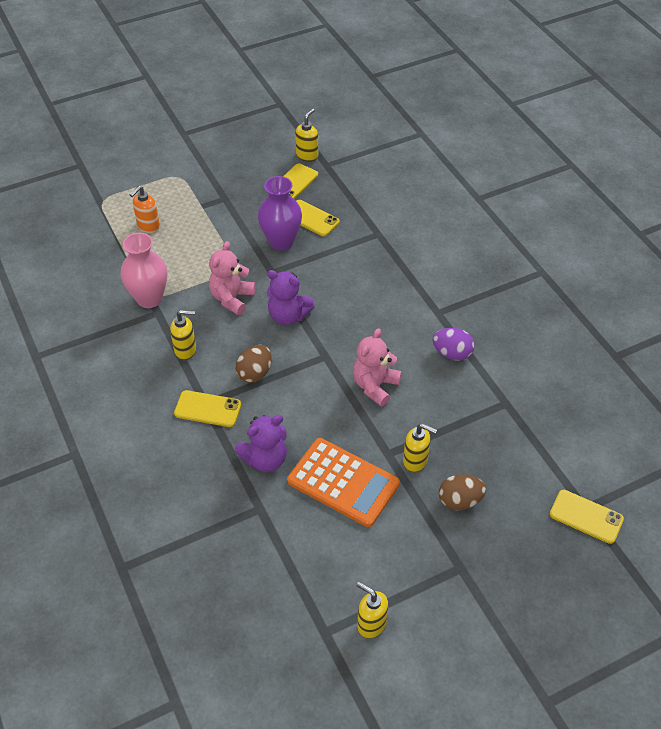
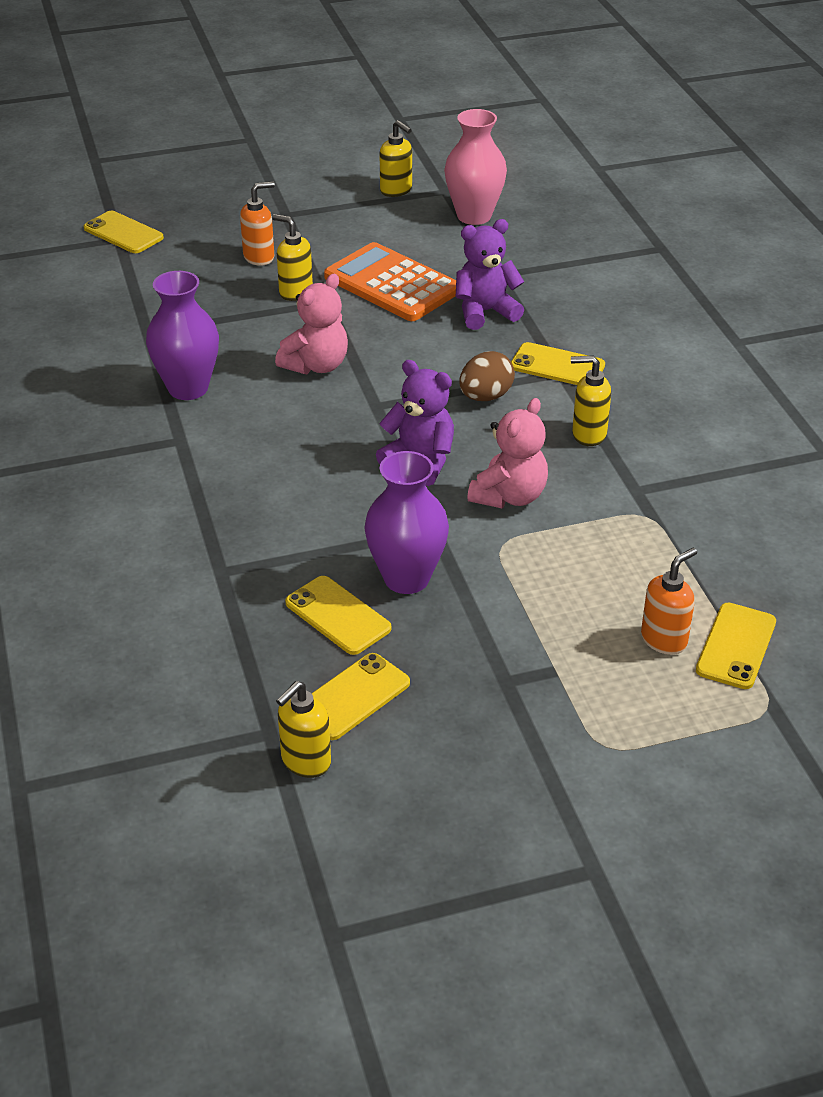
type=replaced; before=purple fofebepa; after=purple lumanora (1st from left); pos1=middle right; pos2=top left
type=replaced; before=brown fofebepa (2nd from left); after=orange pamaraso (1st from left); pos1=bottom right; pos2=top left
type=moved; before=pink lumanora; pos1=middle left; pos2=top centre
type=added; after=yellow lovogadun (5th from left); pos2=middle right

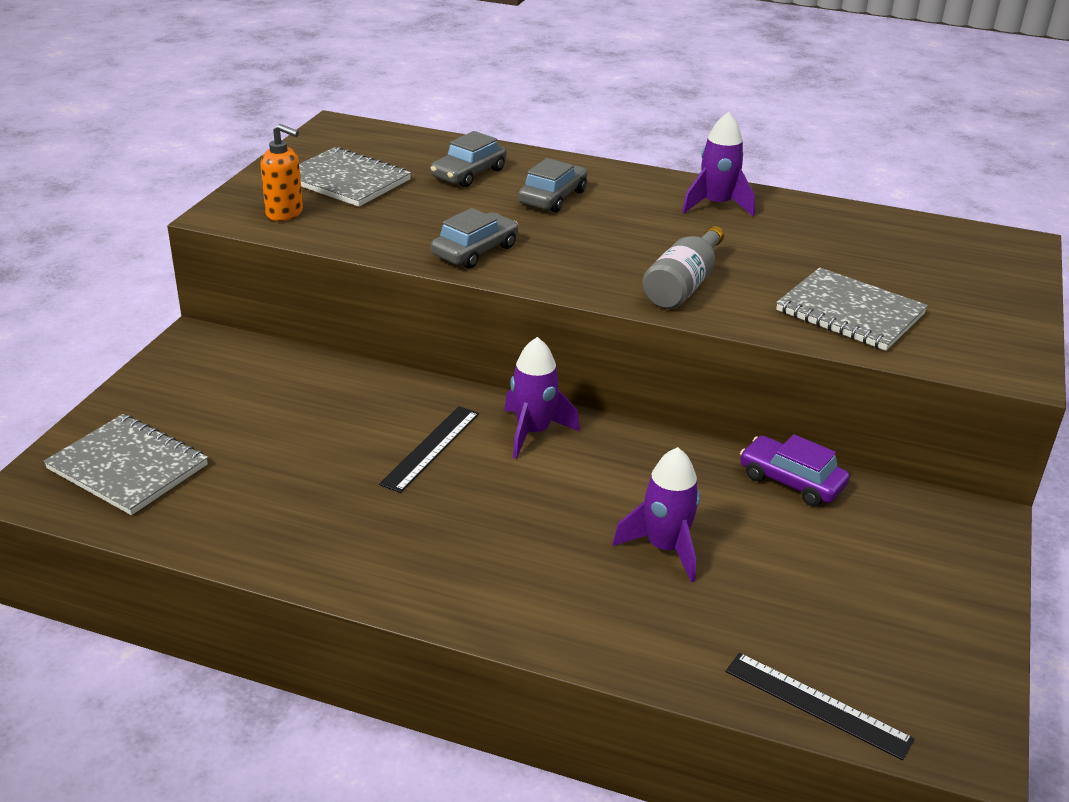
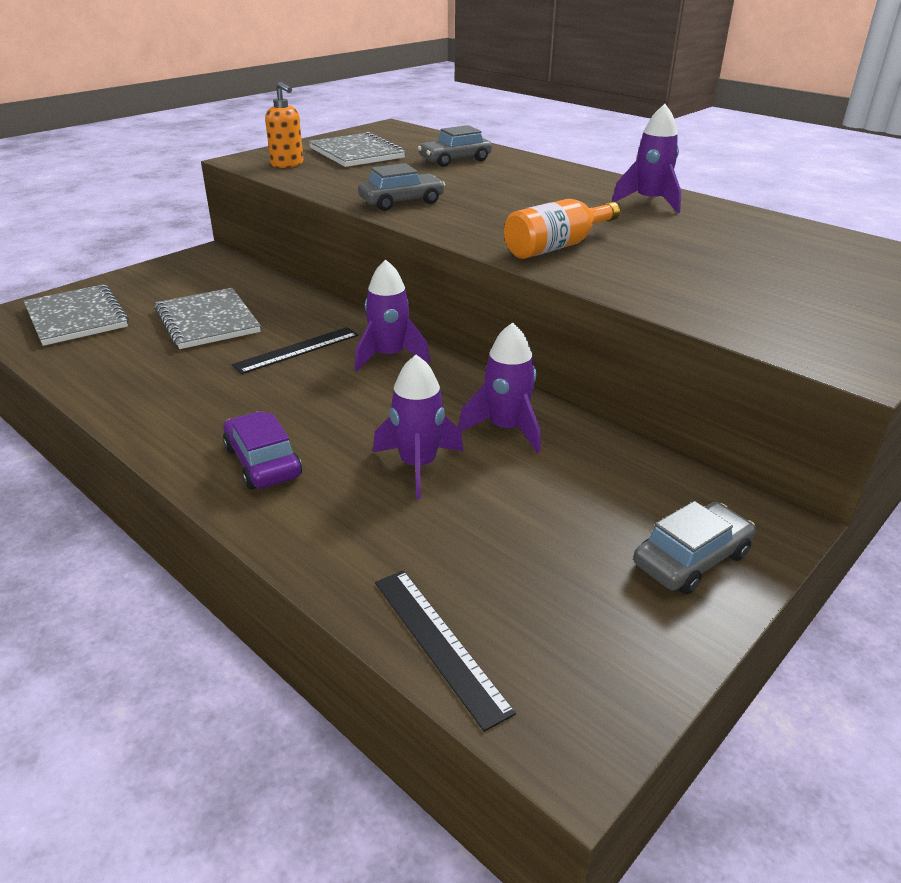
type=moved; before=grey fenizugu (3rd from left in the first image); after=grey fenizugu (2nd from left); pos1=middle right; pos2=middle left
type=moved; before=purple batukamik; pos1=middle right; pos2=middle left
type=added; after=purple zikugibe (3rd from left); pos2=centre
type=recoloured; before=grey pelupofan; after=orange pelupofan; pos1=top centre; pos2=top centre
type=moved; before=grey batukamik (3rd from left); pos1=top centre; pos2=middle right

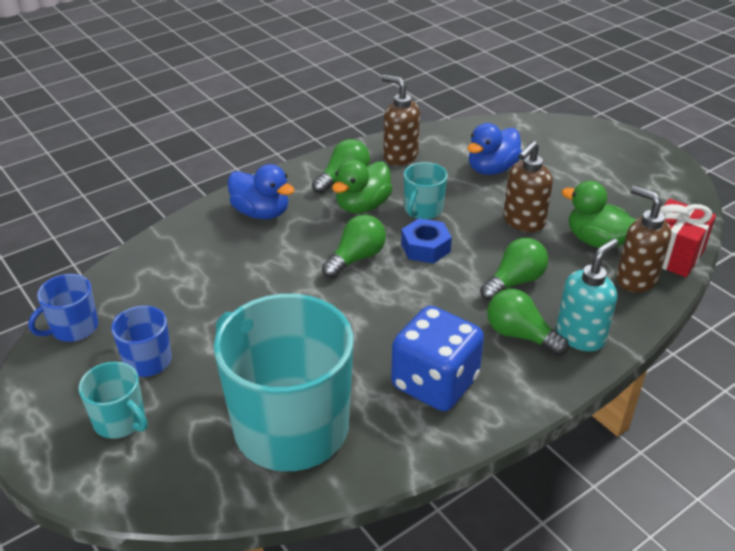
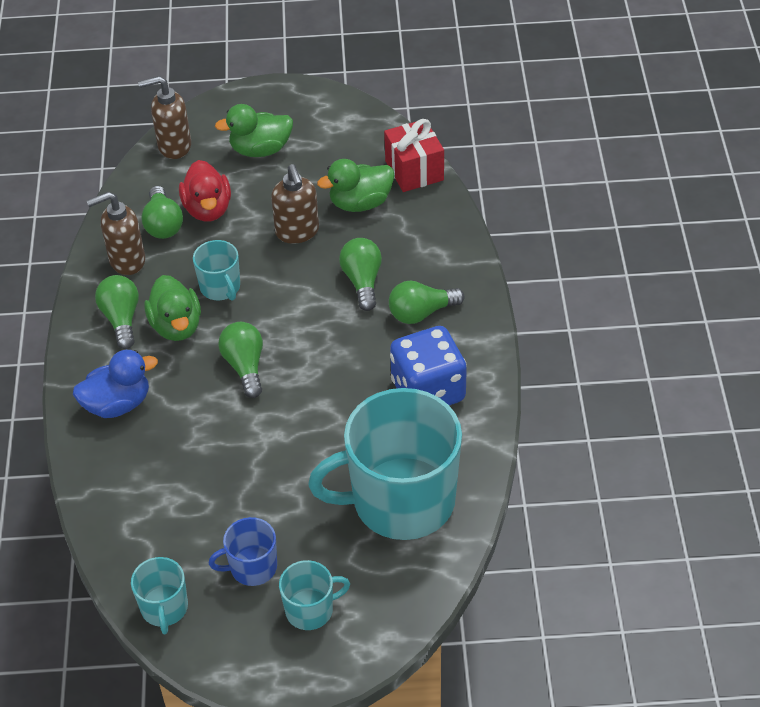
type=recoloured; before=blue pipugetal (1st from left); after=turquoise pipugetal (1st from left); pos1=middle left; pos2=bottom left
type=moved; before=brown pamaraso (3rd from left in the first image); after=brown pamaraso (2nd from left); pos1=middle right; pos2=top left
type=added; after=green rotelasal (2nd from left); pos2=top left
type=recoloured; before=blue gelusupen (2nd from left); after=red gelusupen; pos1=top right; pos2=top left
type=added; after=green gelusupen (2nd from left); pos2=top centre
type=removed; before=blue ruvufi; pos1=centre
type=removed; before=turquoise pamaraso; pos1=middle right

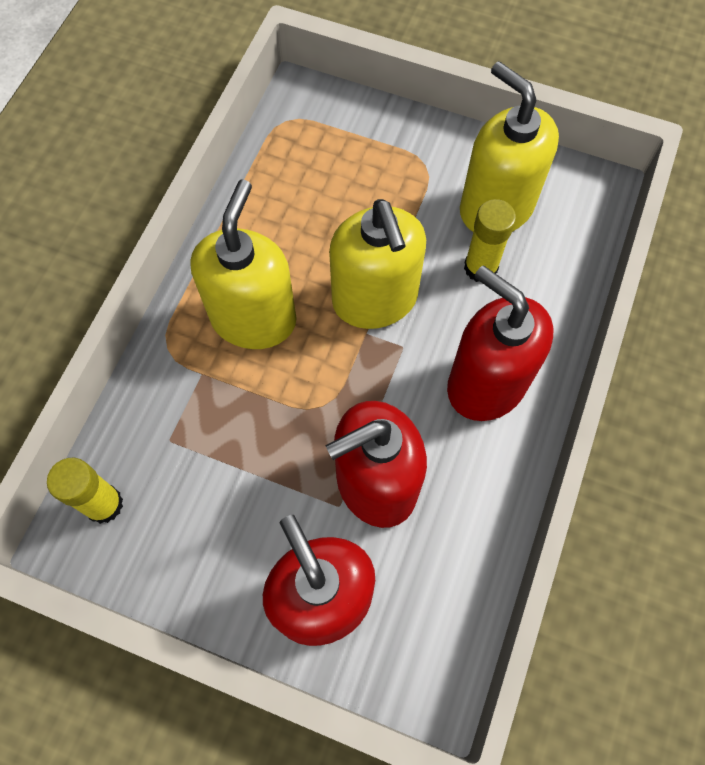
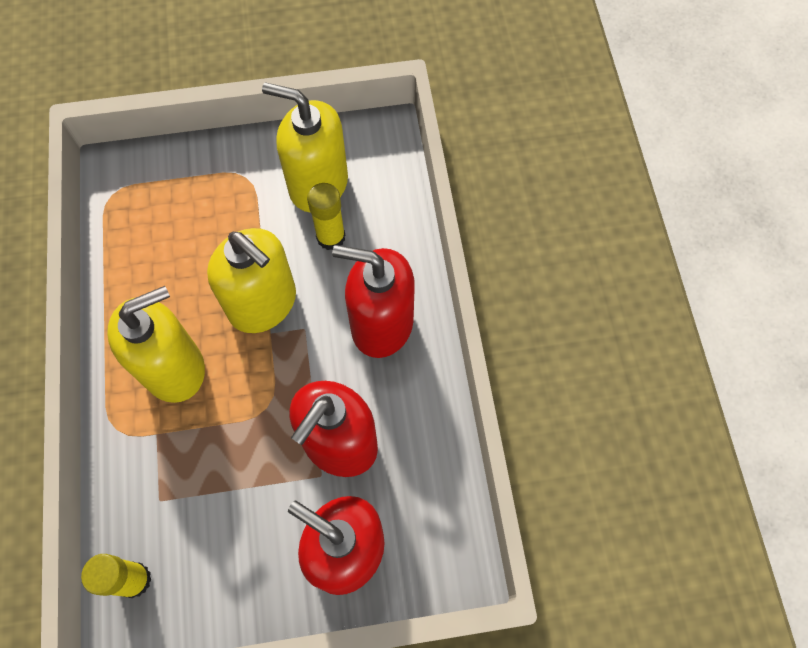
type=turned; before=yellow pamaraso (1st from left); pos1=centre; pos2=middle left; turn=75

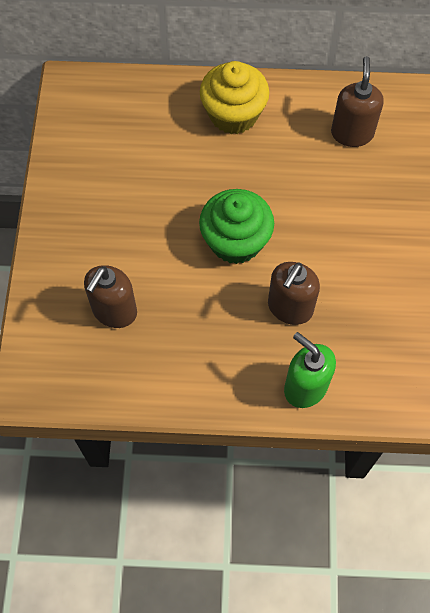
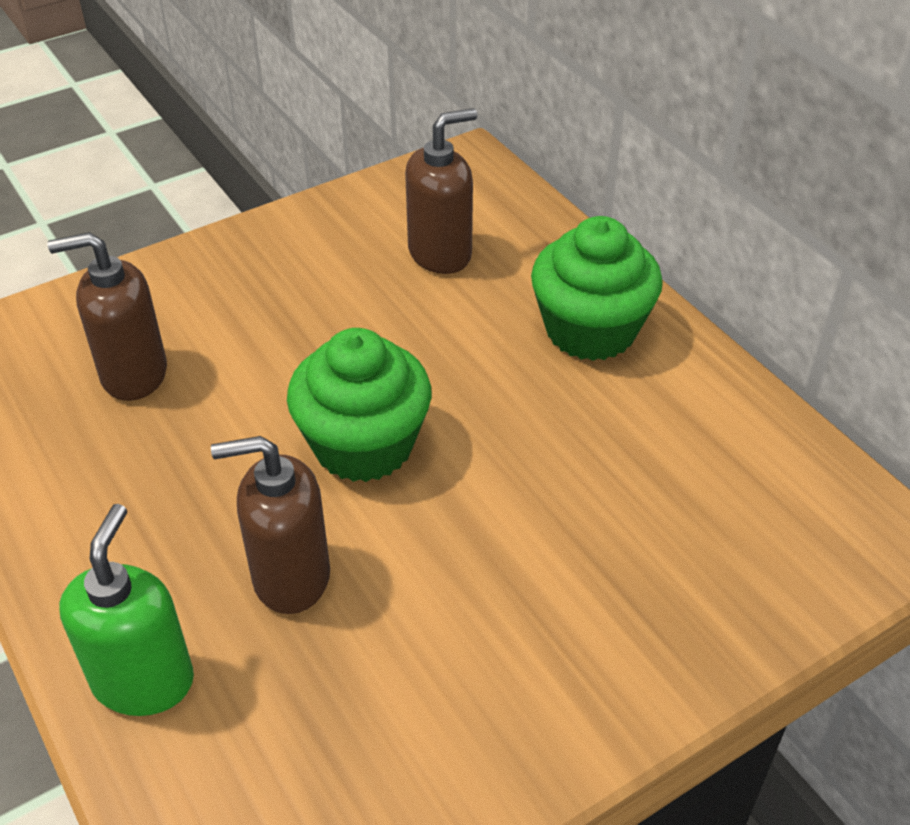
type=moved; before=brown pamaraso (3rd from left); pos1=top right; pos2=top centre
type=recoloured; before=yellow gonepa; after=green gonepa (2nd from left); pos1=top centre; pos2=centre

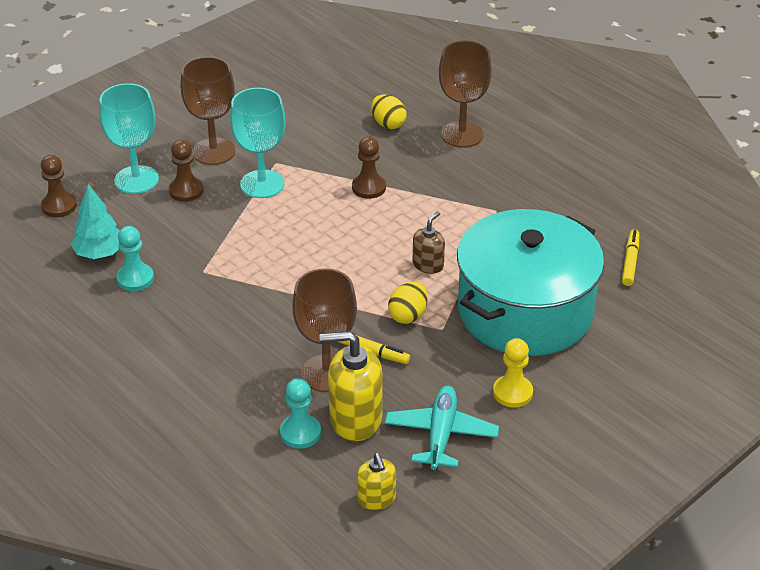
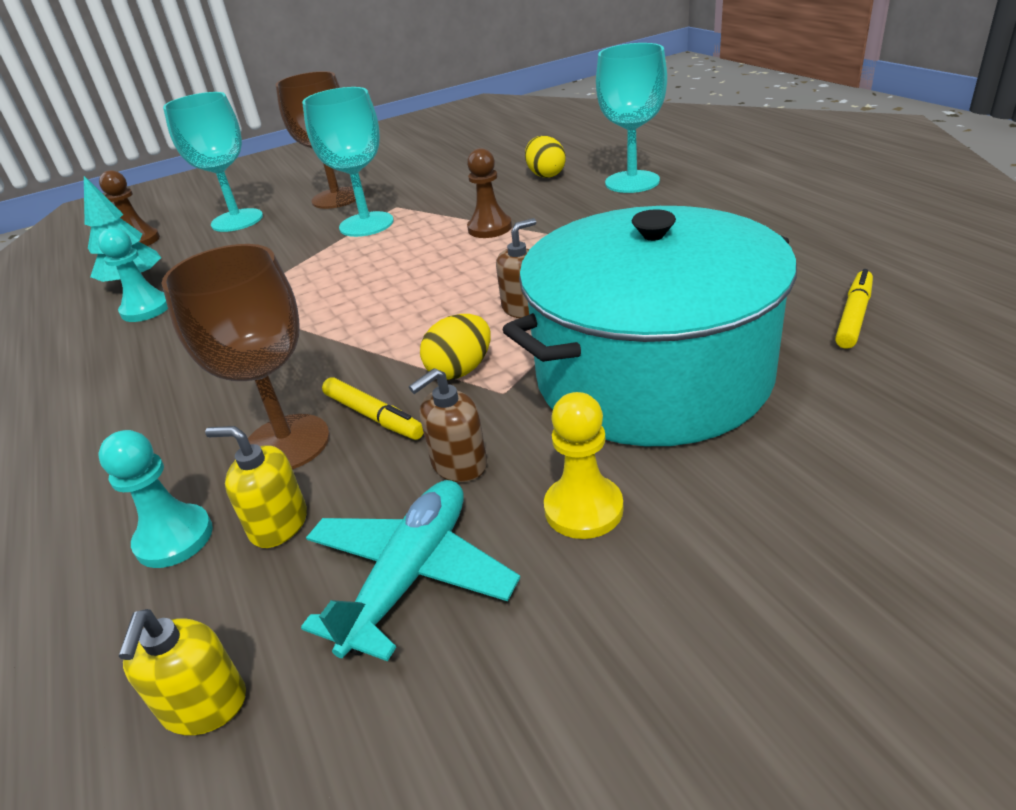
type=resized; before=yellow pamaraso (1st from left in the first image); pos1=bottom centre; pos2=middle left; scale=0.56
type=added; after=brown pamaraso (1st from left); pos2=centre
type=recoloured; before=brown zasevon (3rd from left); after=turquoise zasevon (3rd from left); pos1=top centre; pos2=top centre
type=removed; before=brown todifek (2nd from left); pos1=top left

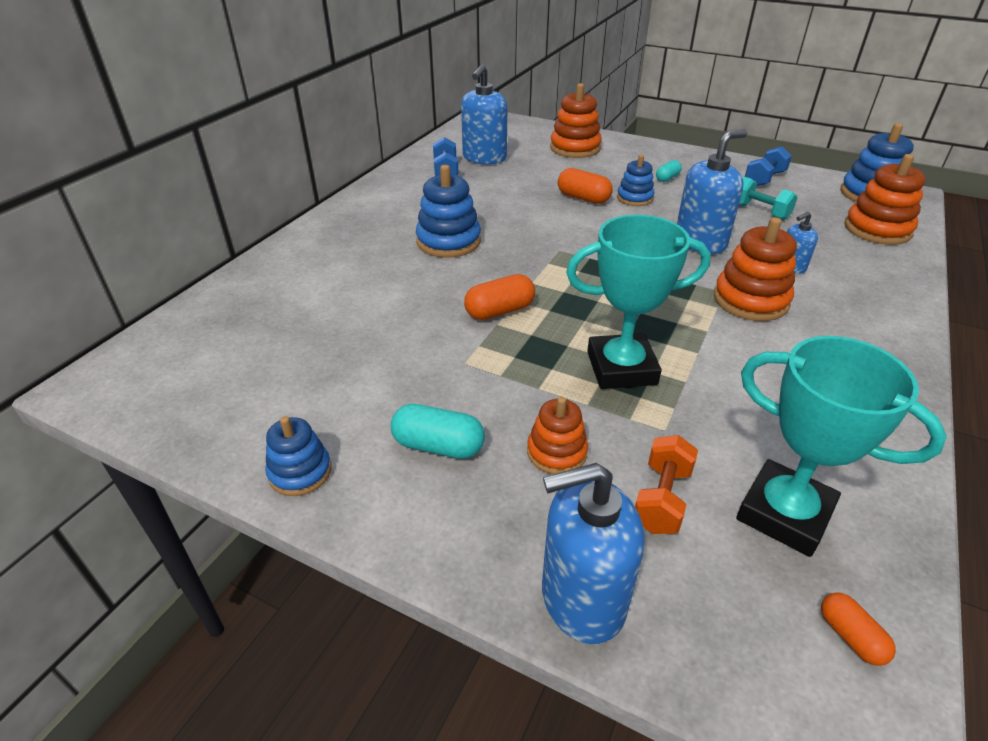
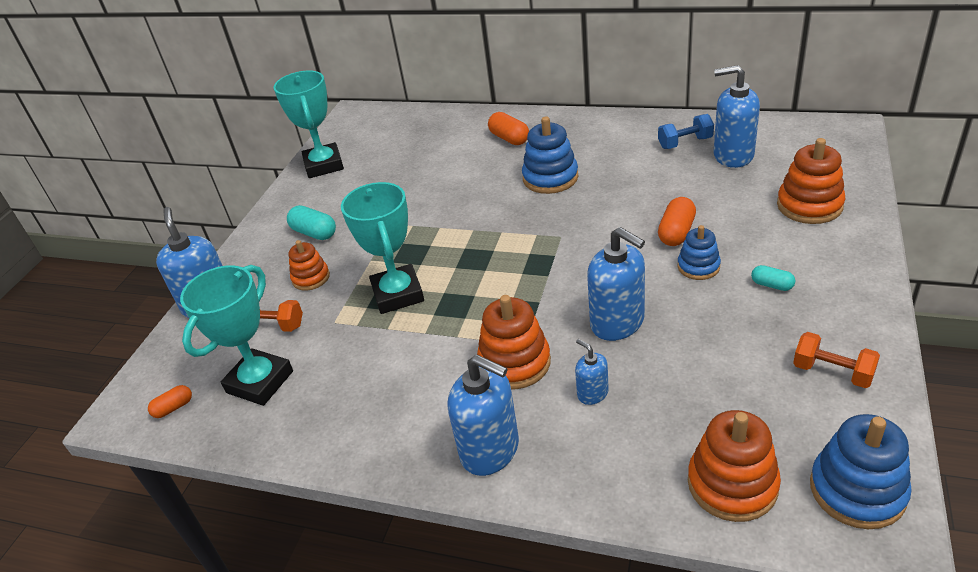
type=added; after=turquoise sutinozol (2nd from left); pos2=top left
type=turned; before=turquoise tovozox (1st from left); pos1=centre; pos2=middle left; turn=-60
type=added; after=blue pamaraso (2nd from left); pos2=bottom centre
type=moved; before=orange tovozox (1st from left in the first image); after=orange tovozox (2nd from left); pos1=centre; pos2=top centre
type=recoloured; before=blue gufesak (2nd from left); after=orange gufesak (2nd from left); pos1=top right; pos2=middle right
type=removed; before=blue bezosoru (1st from left); pos1=middle left
type=removed; before=turquoise gufesak; pos1=top right

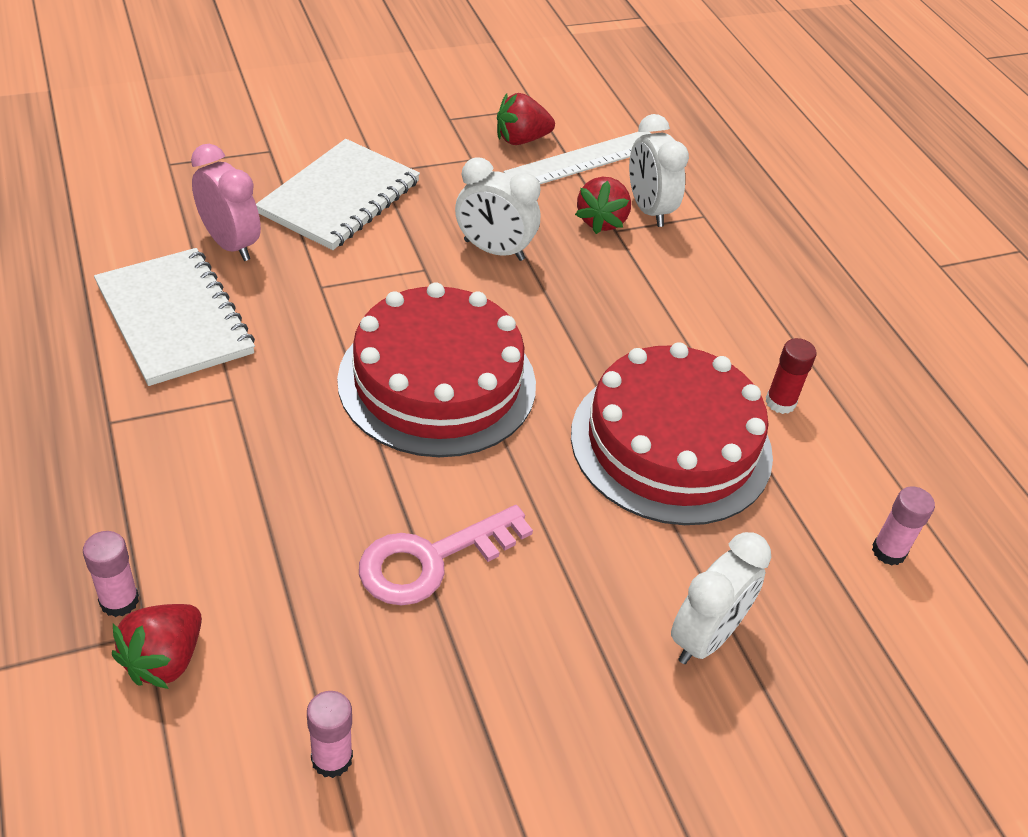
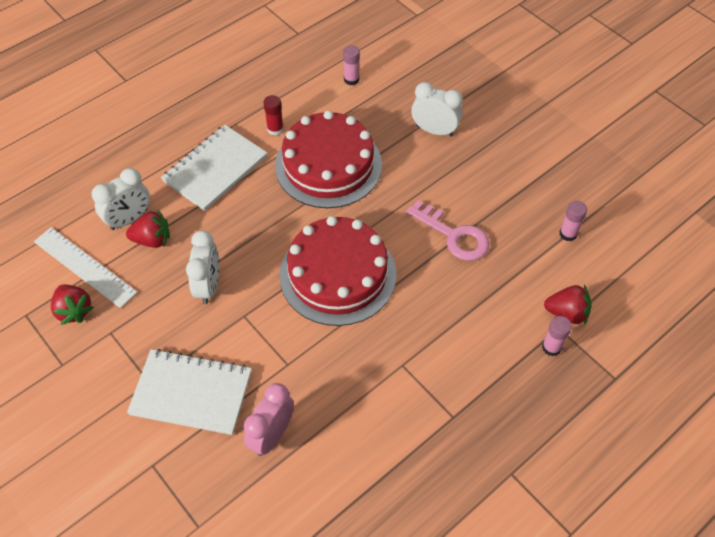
type=moved; before=white fenizugu (1st from left in the first image); after=white fenizugu (2nd from left); pos1=middle left; pos2=top left

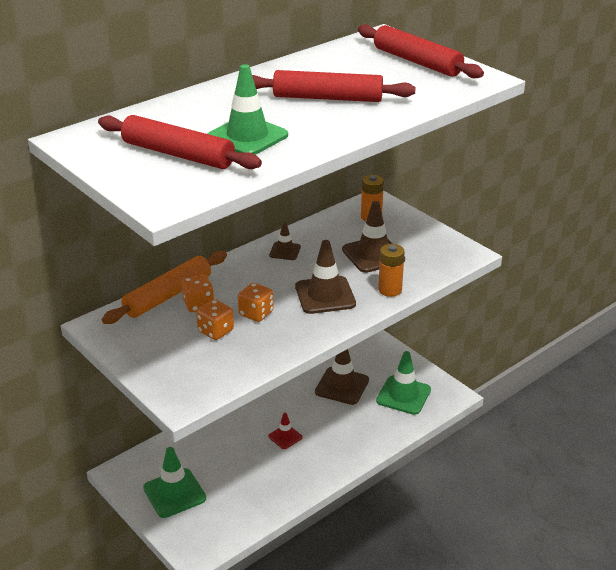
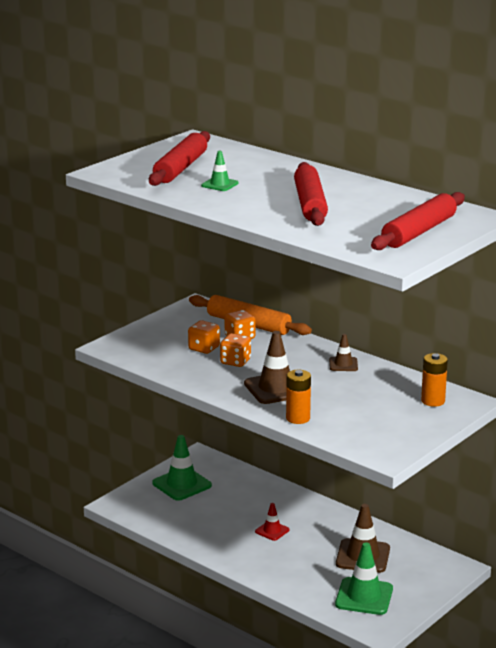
type=resized; before=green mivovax (2nd from left); pos1=top centre; pos2=top centre; scale=0.55
type=removed; before=brown mivovax (4th from left); pos1=centre

